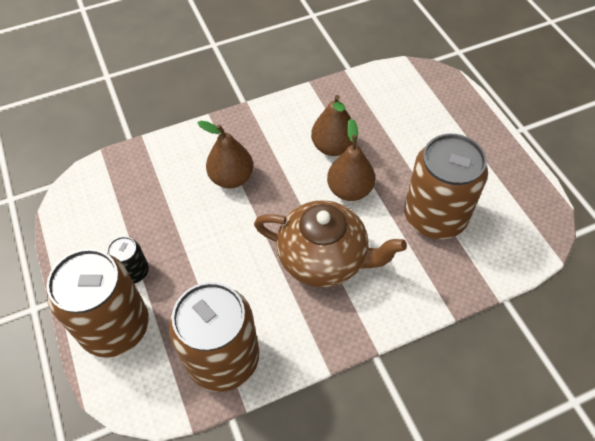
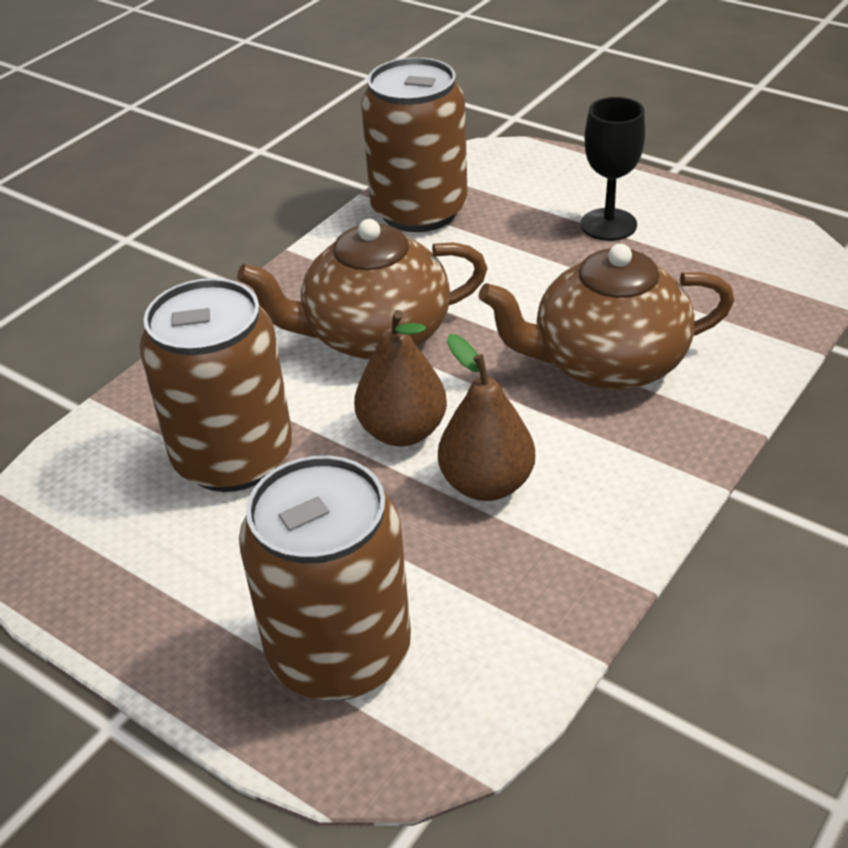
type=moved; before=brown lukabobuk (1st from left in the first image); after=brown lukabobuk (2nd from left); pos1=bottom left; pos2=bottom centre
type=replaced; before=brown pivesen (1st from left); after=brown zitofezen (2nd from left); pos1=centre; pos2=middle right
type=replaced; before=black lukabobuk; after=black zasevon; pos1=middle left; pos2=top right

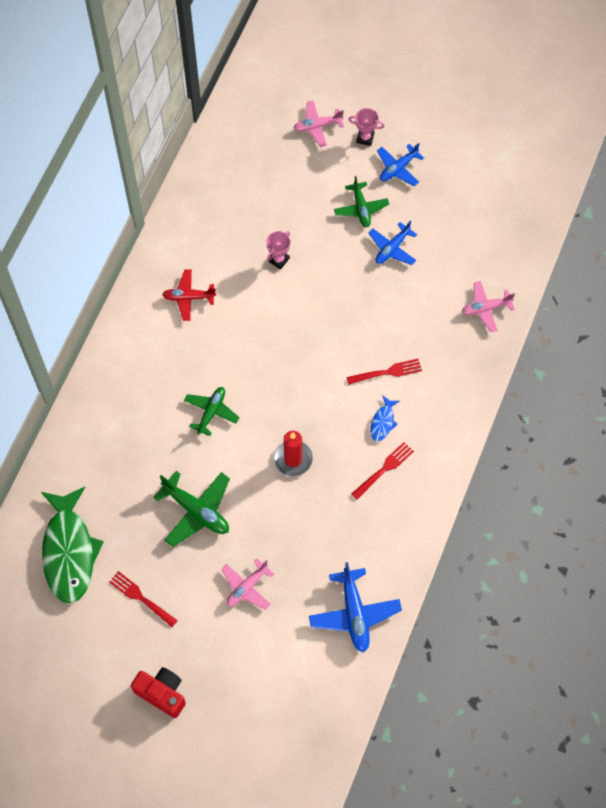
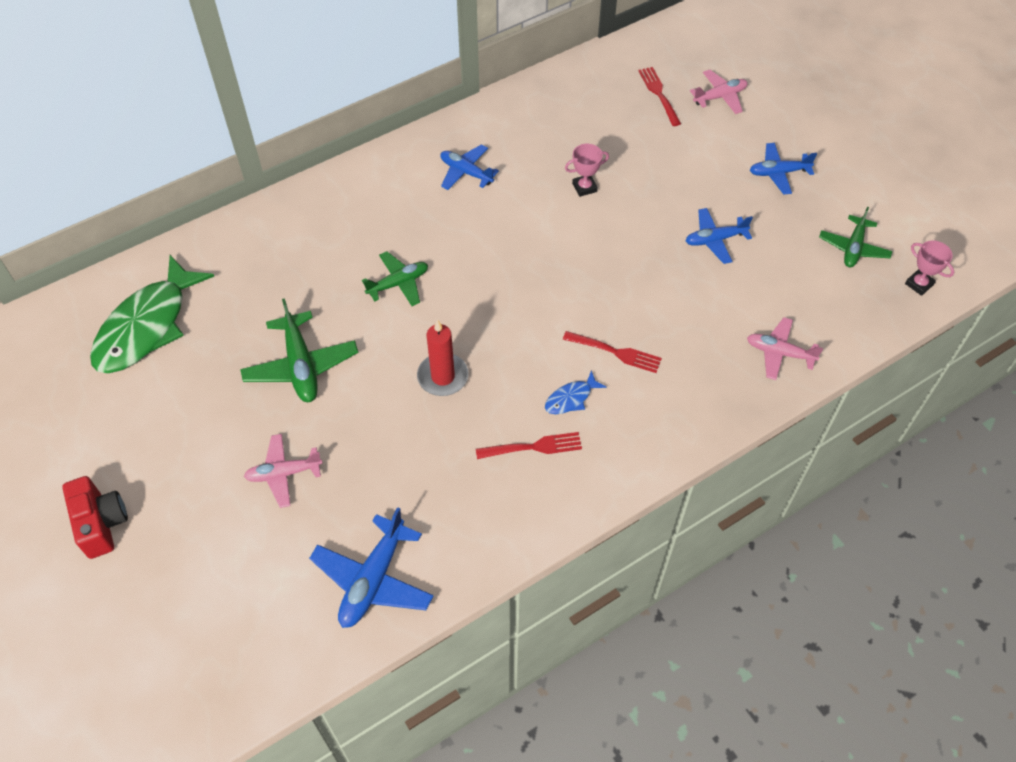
type=recoloured; before=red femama; after=blue femama (2nd from left); pos1=middle left; pos2=top centre
type=moved; before=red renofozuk (1st from left in the first image); after=red renofozuk (3rd from left); pos1=bottom left; pos2=top centre
type=turned; before=pink femama (2nd from left); pos1=top centre; pos2=top right; turn=135
type=moved; before=green femama (3rd from left); pos1=top centre; pos2=top right
type=moved; before=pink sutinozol (2nd from left); pos1=top centre; pos2=middle right

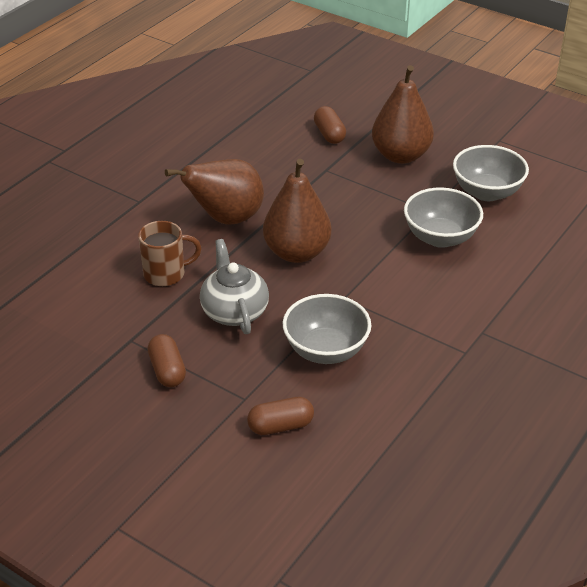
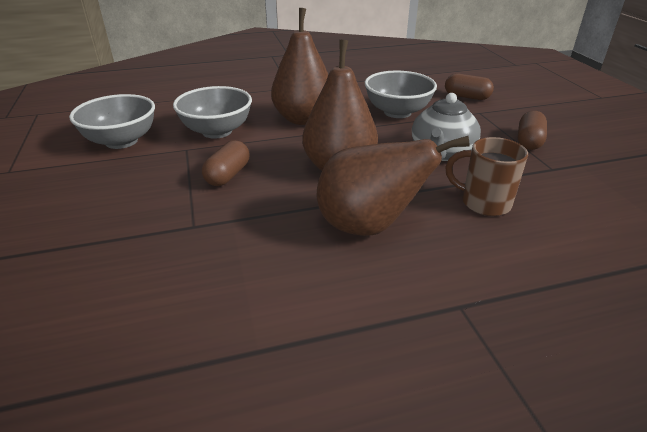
type=moved; before=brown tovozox (3rd from left in the first image); after=brown tovozox (1st from left); pos1=top centre; pos2=centre
type=moved; before=brown pivesen (3rd from left in the first image); after=brown pivesen (1st from left); pos1=top right; pos2=top centre

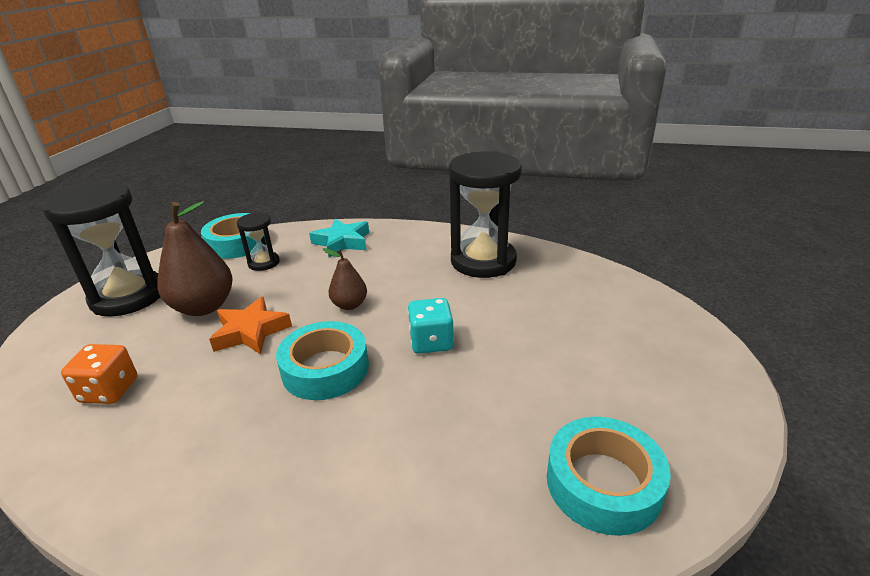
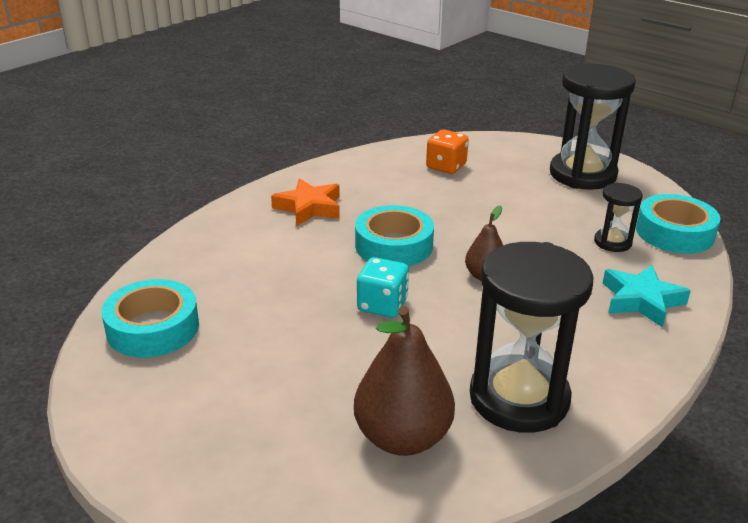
type=moved; before=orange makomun; pos1=middle left; pos2=centre
type=moved; before=brown pivesen (1st from left); pos1=middle left; pos2=bottom centre

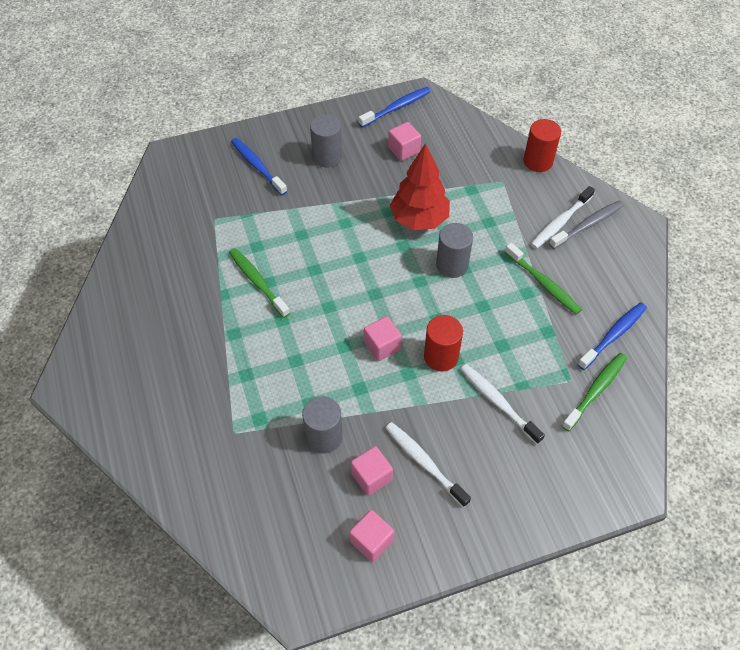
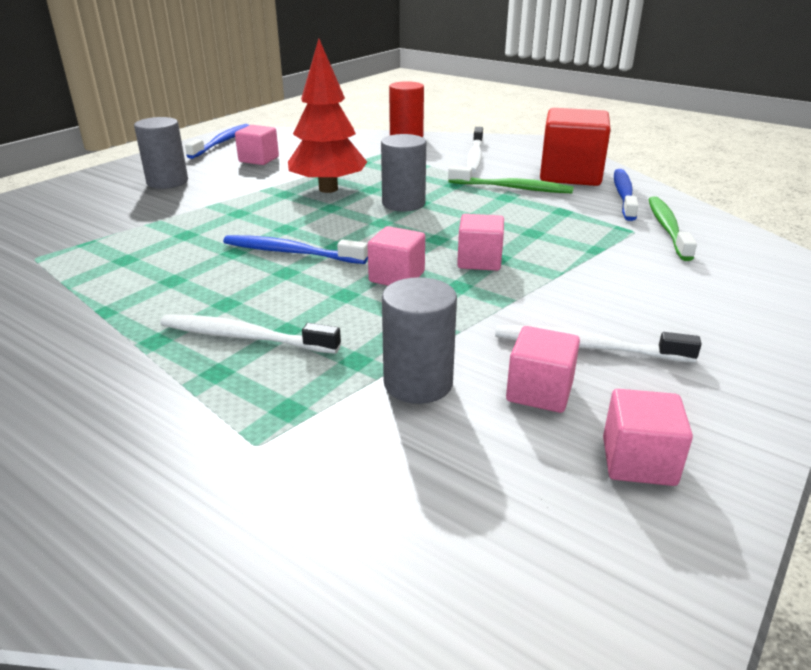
type=moved; before=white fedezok (2nd from left in the first image); after=white fedezok (1st from left); pos1=middle right; pos2=middle left
type=moved; before=blue fedezok (1st from left in the first image); after=blue fedezok (2nd from left); pos1=top centre; pos2=centre
type=replaced; before=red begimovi (1st from left); after=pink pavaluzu (3rd from left); pos1=centre; pos2=centre
type=added; after=red pavaluzu; pos2=top right
type=removed; before=green fedezok (1st from left); pos1=centre
type=removed; before=grey fedezok; pos1=middle right

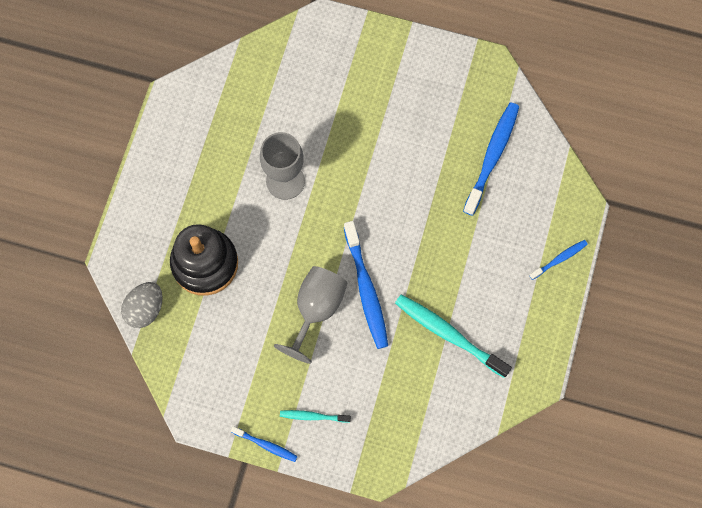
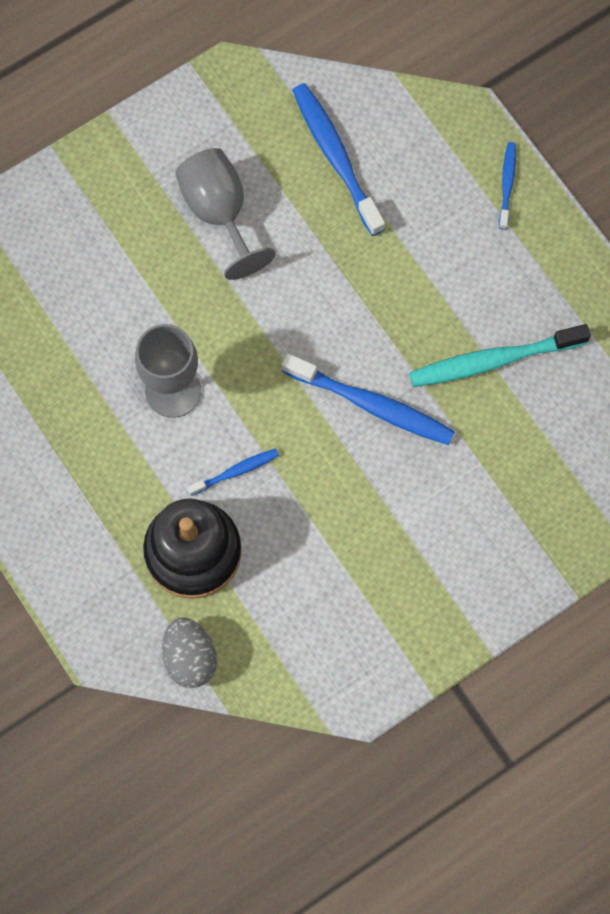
type=moved; before=grey zasevon (2nd from left); pos1=centre; pos2=top centre
type=moved; before=blue fedezok (1st from left); pos1=bottom centre; pos2=centre
type=removed; before=turquoise fedezok (1st from left); pos1=bottom centre

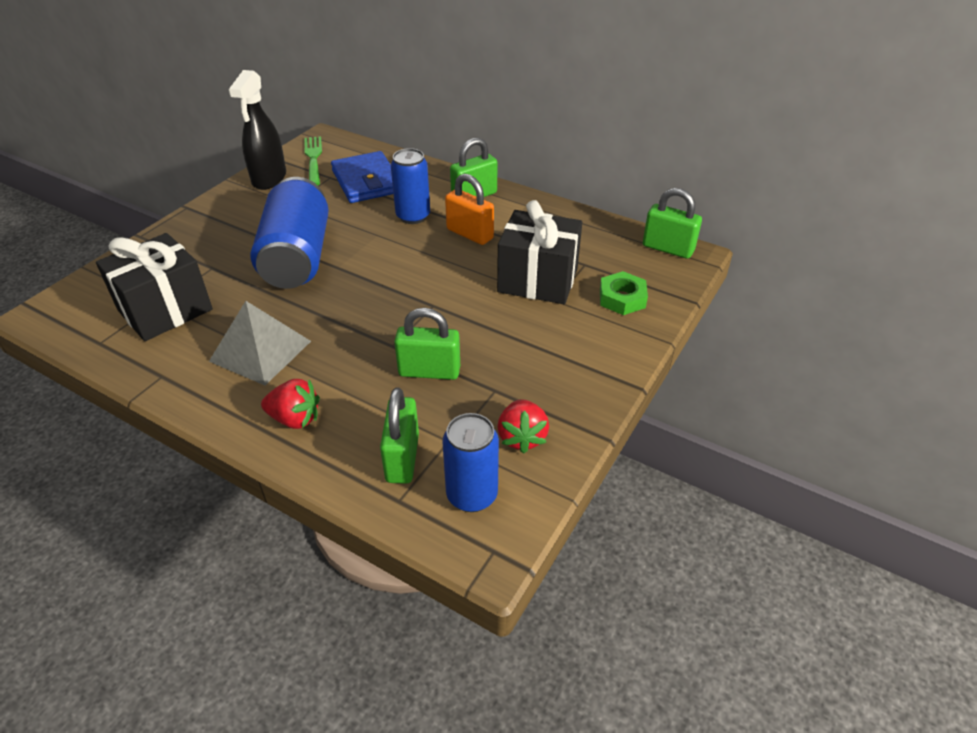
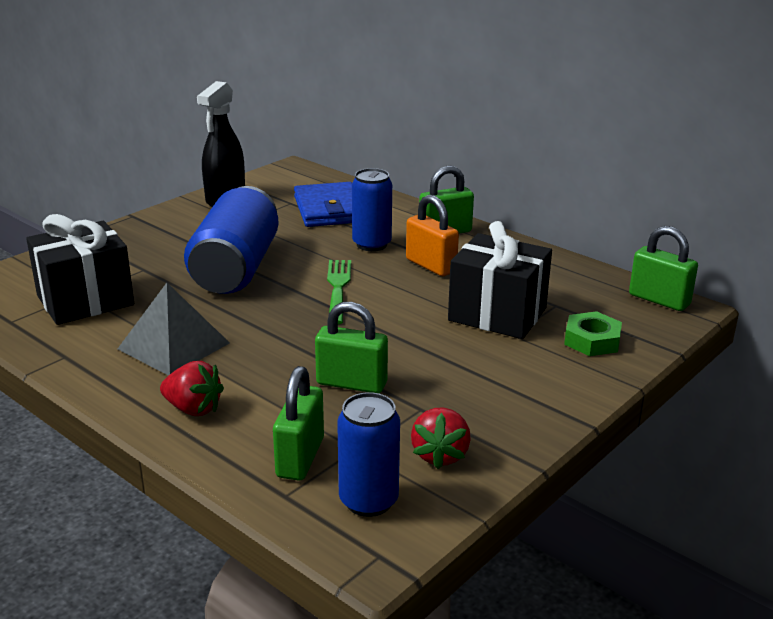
type=moved; before=green renofozuk; pos1=top left; pos2=centre

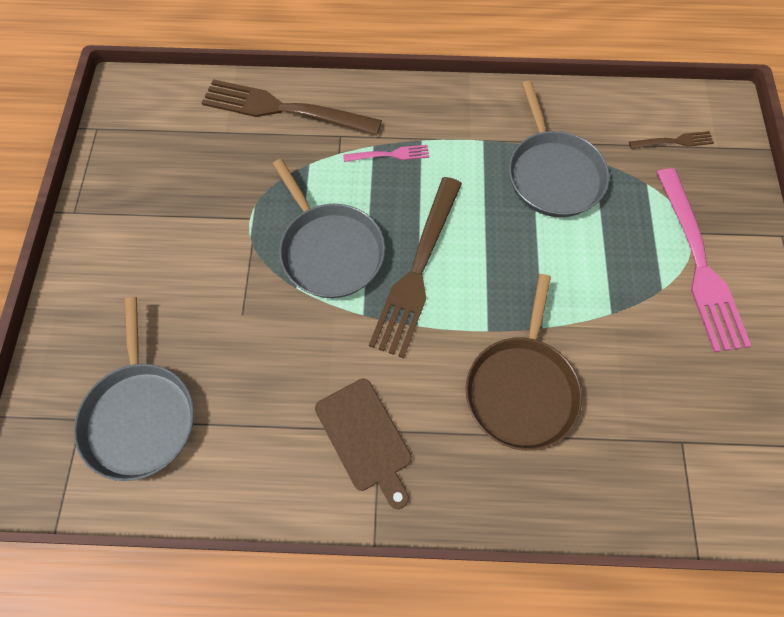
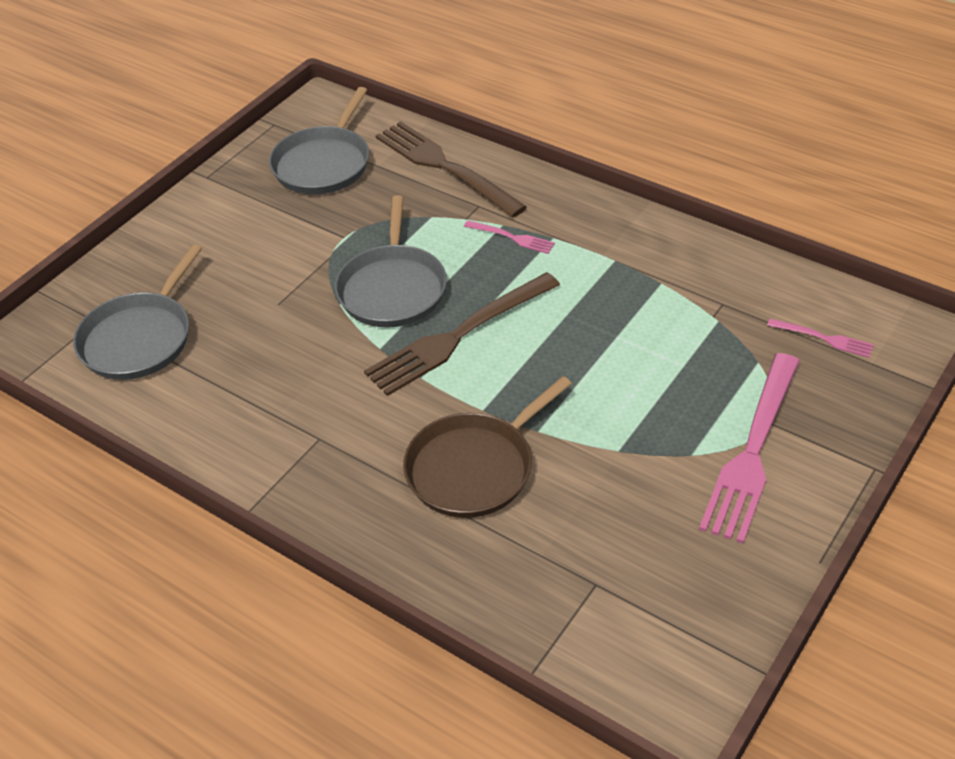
type=moved; before=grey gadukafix (3rd from left in the first image); after=grey gadukafix (2nd from left); pos1=top right; pos2=top centre
type=recoloured; before=brown renofozuk (3rd from left); after=pink renofozuk (3rd from left); pos1=top right; pos2=middle right
type=removed; before=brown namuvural; pos1=bottom centre

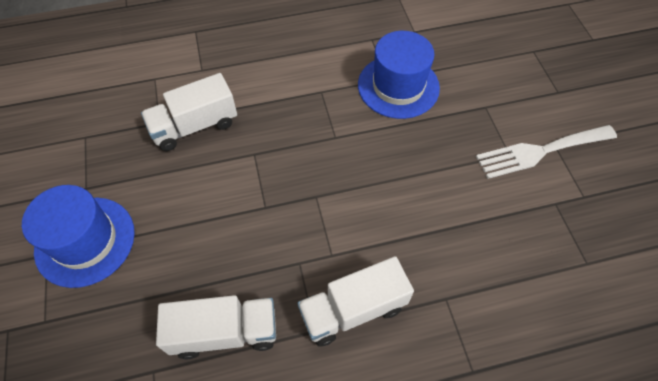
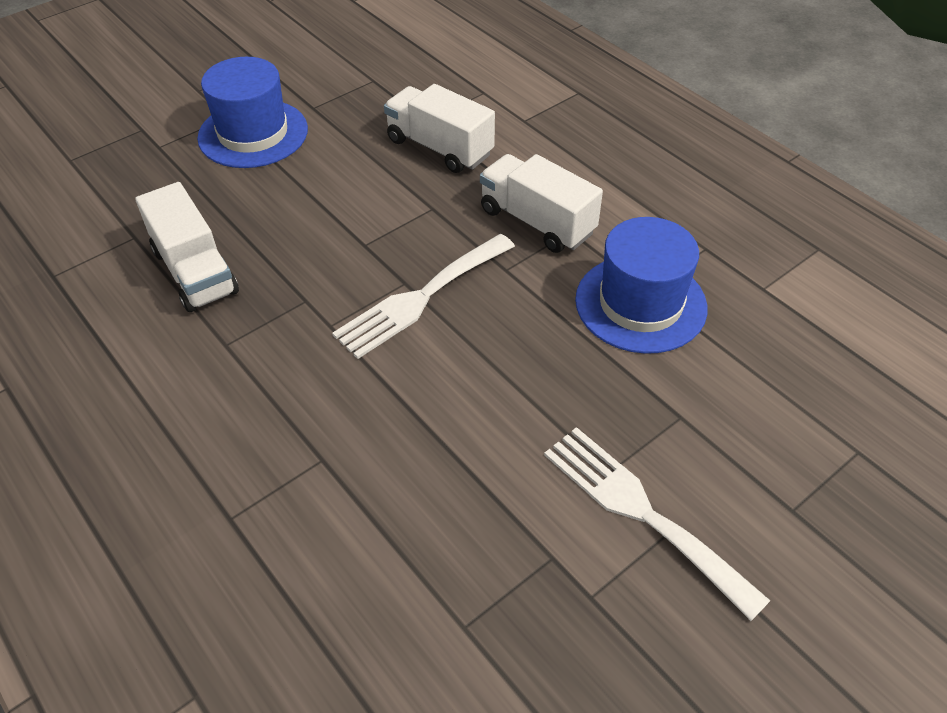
type=added; after=white renofozuk (1st from left); pos2=centre
type=moved; before=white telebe (3rd from left); pos1=bottom centre; pos2=top centre

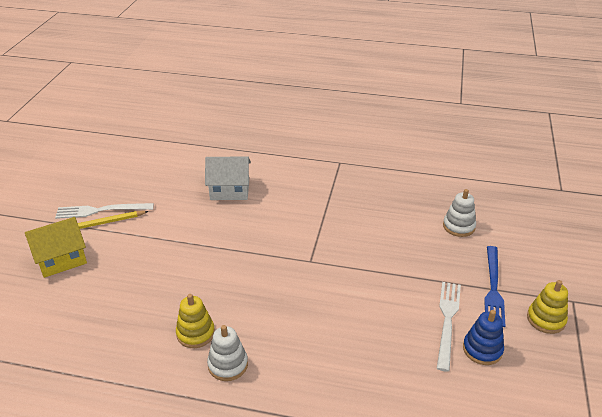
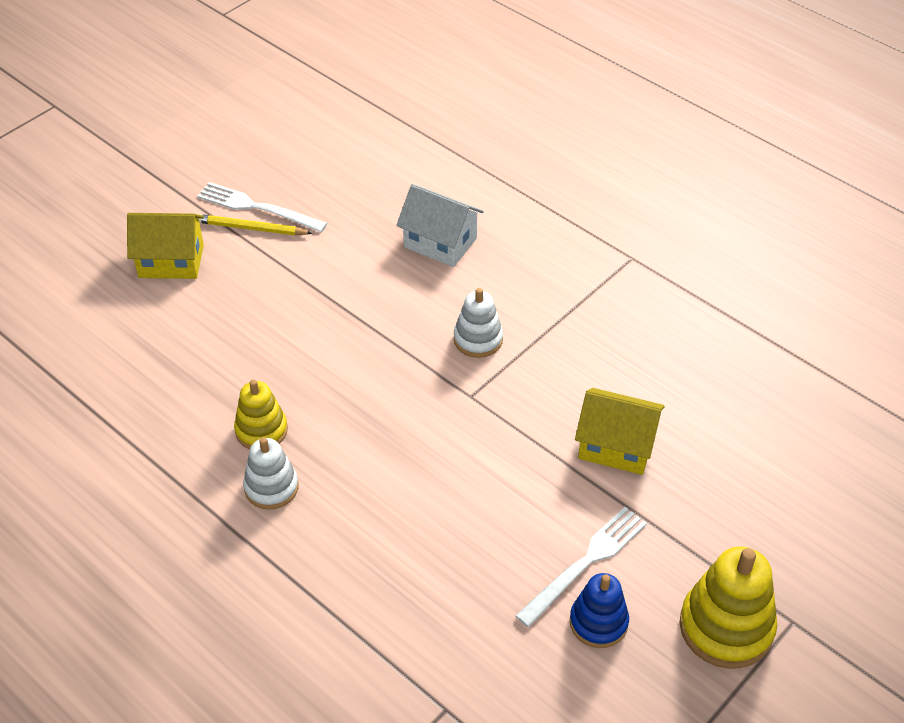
type=moved; before=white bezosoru (2nd from left); pos1=middle right; pos2=centre
type=added; after=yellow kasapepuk (2nd from left); pos2=middle right
type=resized; before=yellow bezosoru (2nd from left); pos1=bottom right; pos2=bottom right; scale=1.6
type=removed; before=blue renofozuk; pos1=bottom right

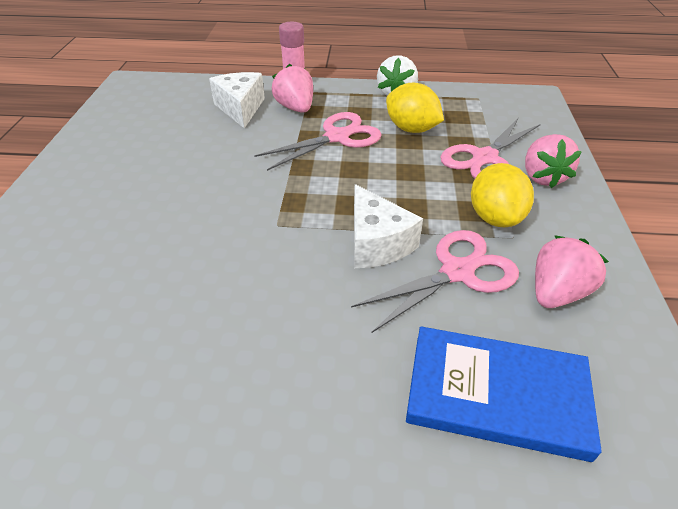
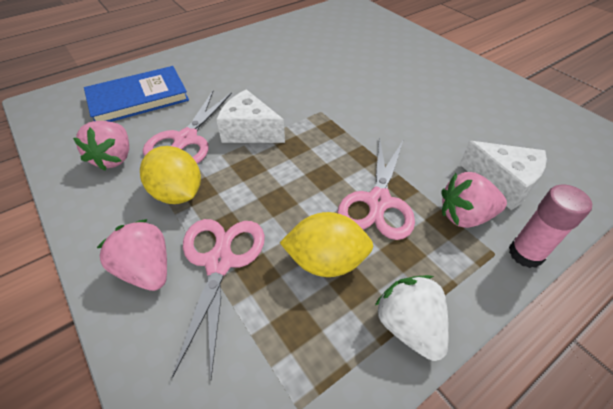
type=turned; before=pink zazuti (1st from left in the first image); pos1=top centre; pos2=middle right; turn=150

